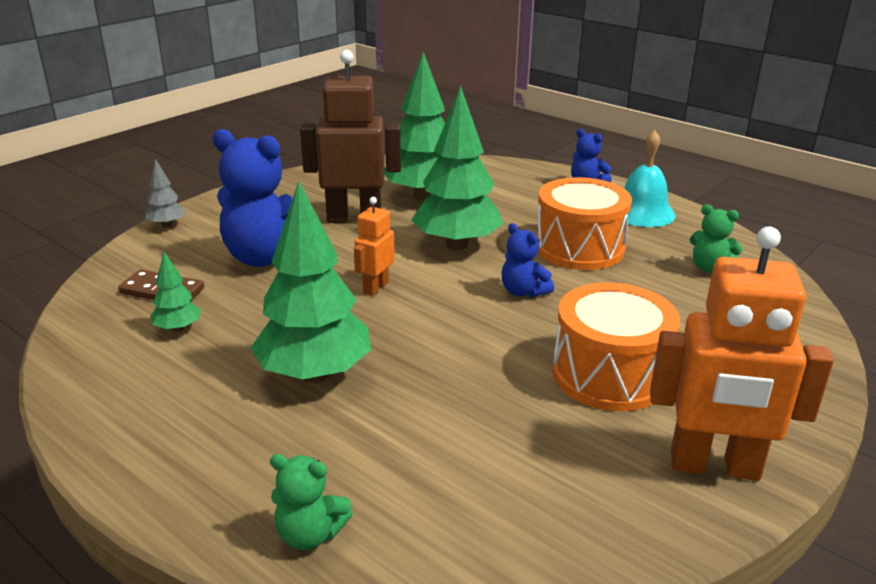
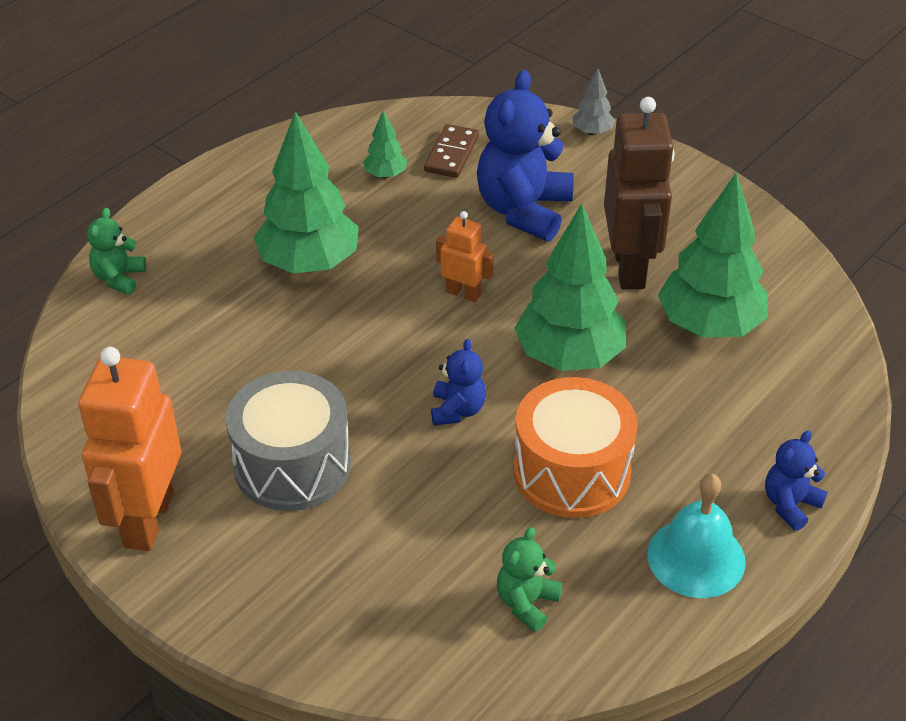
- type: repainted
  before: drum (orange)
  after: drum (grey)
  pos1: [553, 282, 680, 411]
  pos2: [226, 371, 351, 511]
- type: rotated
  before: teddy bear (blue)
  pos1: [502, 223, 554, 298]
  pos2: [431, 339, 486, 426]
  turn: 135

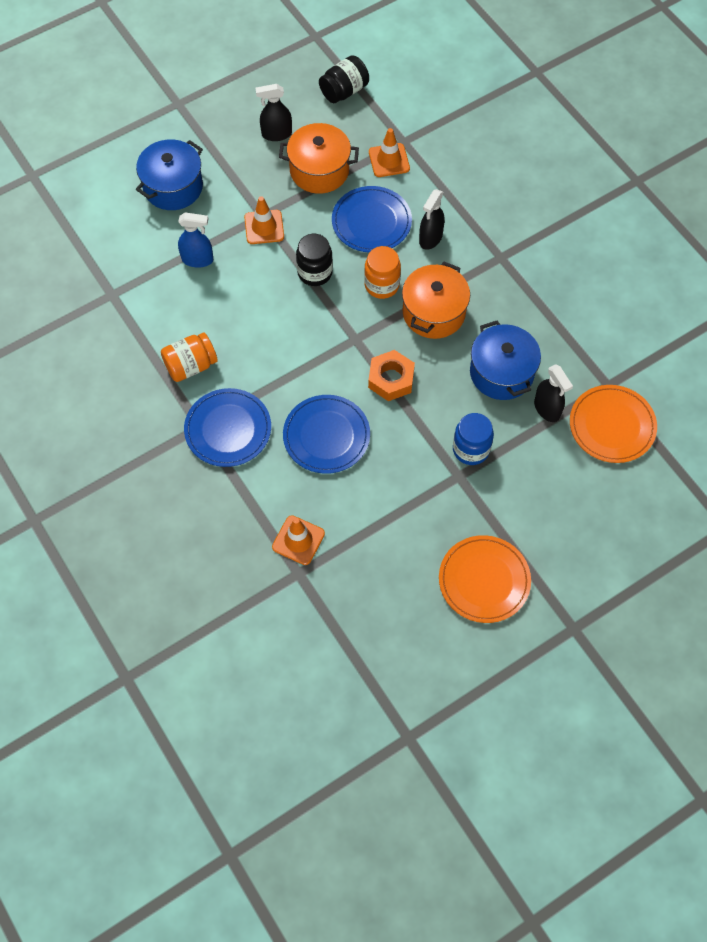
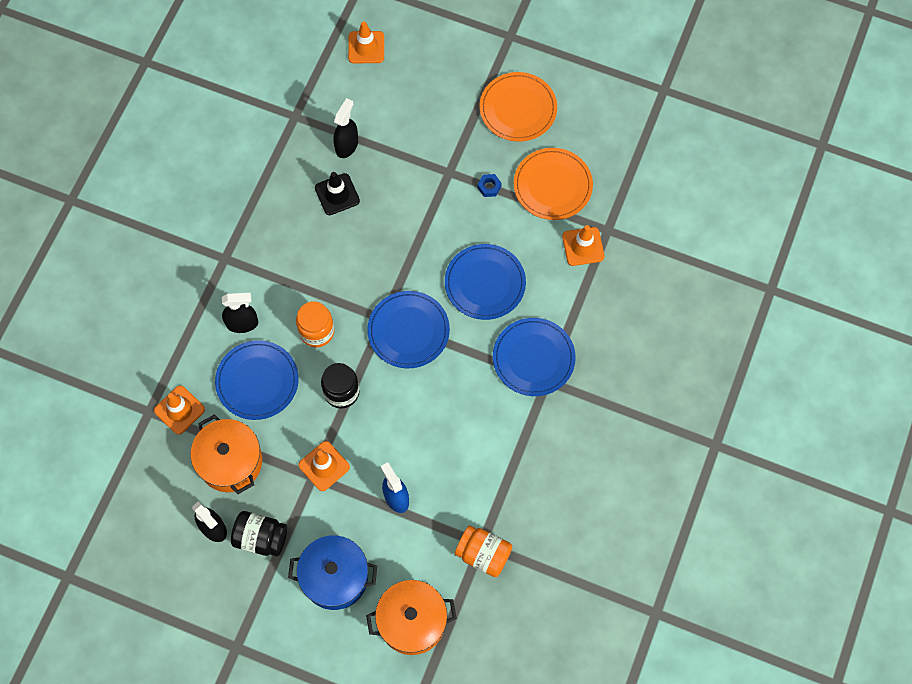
- type: gone
  before: nut (orange)
  pos1: [368, 350, 415, 401]
- type: gone
  before: jar (blue)
  pos1: [453, 413, 494, 465]
- type: new
  after: traffic cone (orange)
  pos2: [348, 21, 384, 64]
- type: new
  after: plate (blue)
  pos2: [367, 291, 450, 368]
- type: new
  after: nut (blue)
  pos2: [477, 174, 502, 197]
- type: shifted
  before: jar (orange)
  pos1: [161, 333, 218, 382]
  pos2: [455, 525, 512, 577]
- type: shifted
  before: jar (black)
  pos1: [319, 55, 369, 103]
  pos2: [231, 511, 287, 556]
- type: shifted
  before: pot (orange)
  pos1: [402, 262, 470, 339]
  pos2: [366, 580, 457, 655]
- type: shifted
  before: plate (orange)
  pos1: [570, 385, 657, 463]
  pos2: [514, 148, 593, 220]
- type: swapped
  before: pot (blue)
  after: traffic cone (black)
  pos1: [470, 321, 541, 400]
  pos2: [315, 172, 360, 215]

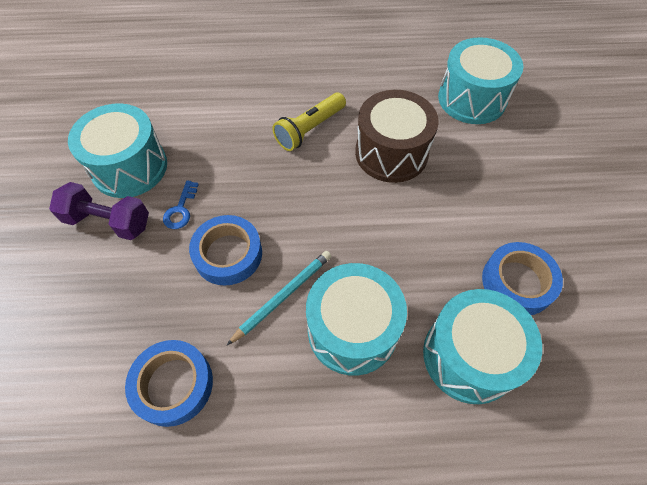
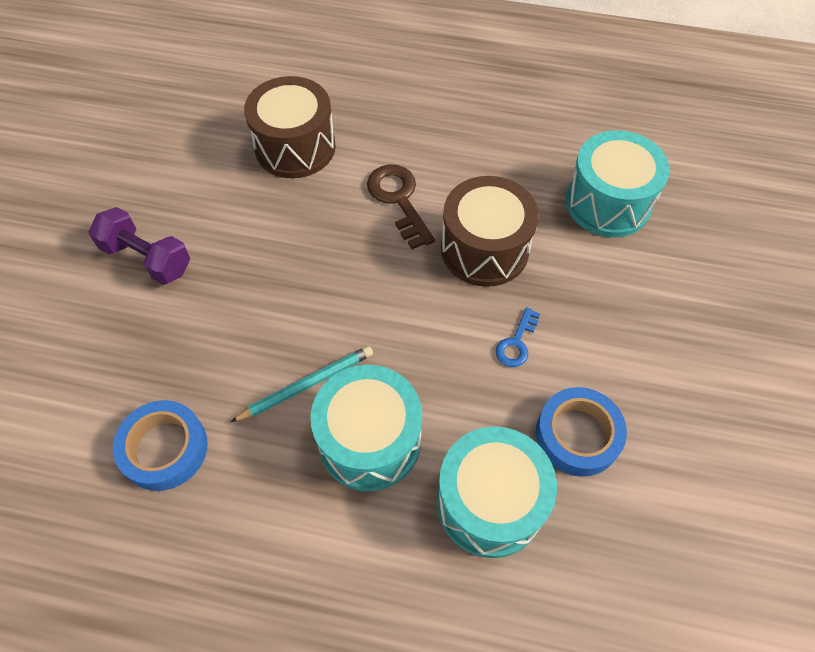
- type: gone
  before: drum (turquoise)
  pos1: [68, 103, 167, 198]
- type: gone
  before: tape (blue)
  pos1: [189, 215, 262, 286]
- type: new
  after: drum (brown)
  pos2: [244, 76, 336, 178]
- type: shifted
  before: key (blue)
  pos1: [163, 180, 199, 229]
  pos2: [496, 307, 540, 367]
- type: swapped
  before: flashlight (yellow)
  after: key (brown)
  pos1: [272, 93, 346, 151]
  pos2: [367, 165, 435, 249]

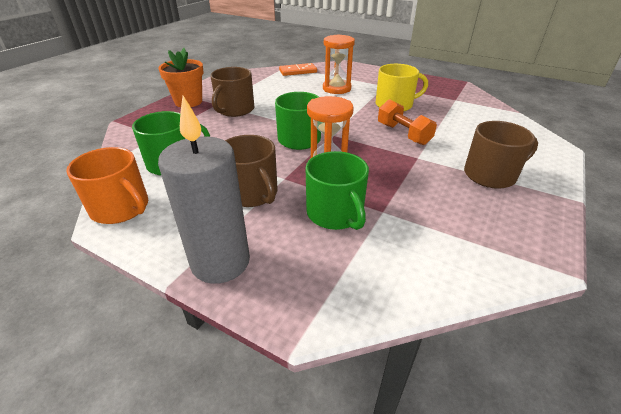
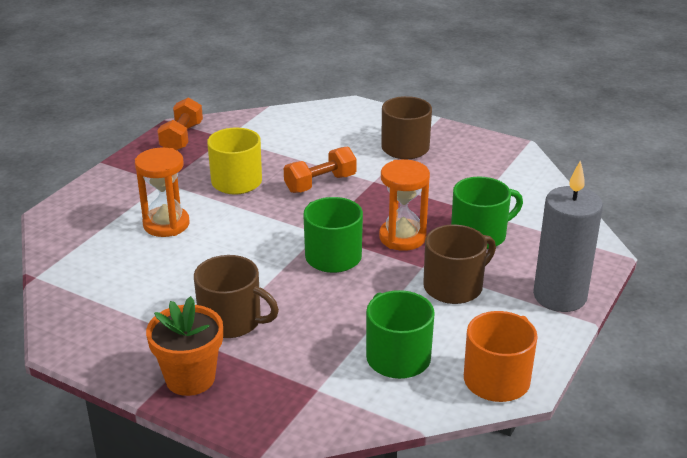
- type: gone
  before: domino (orange)
  pos1: [279, 63, 317, 76]
- type: new
  after: dumbbell (orange)
  pos2: [157, 97, 203, 150]

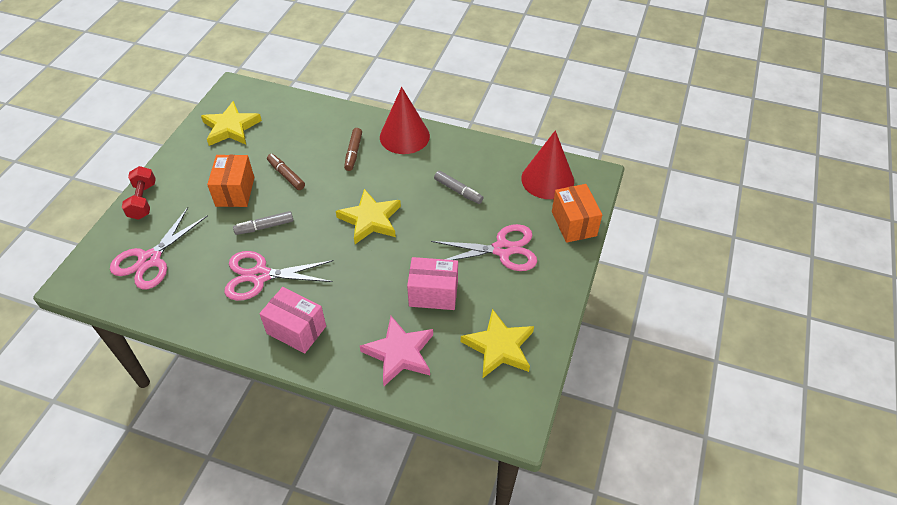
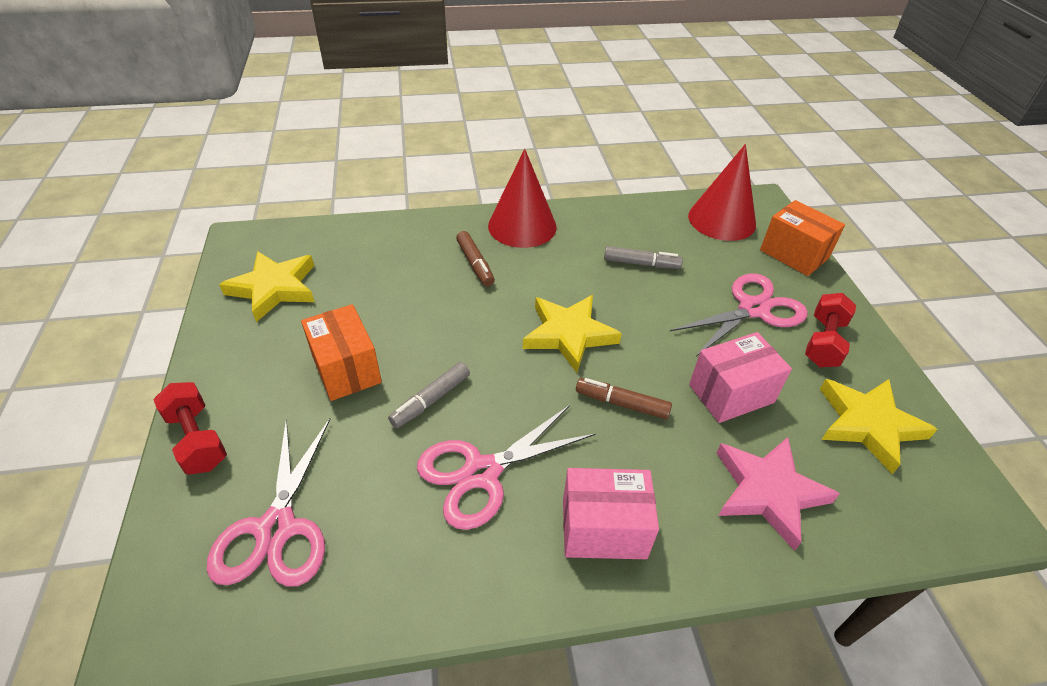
- type: new
  after: dumbbell (red)
  pos2: [805, 293, 856, 367]
- type: shifted
  before: marker (brown)
  pos1: [267, 154, 305, 190]
  pos2: [576, 378, 672, 419]

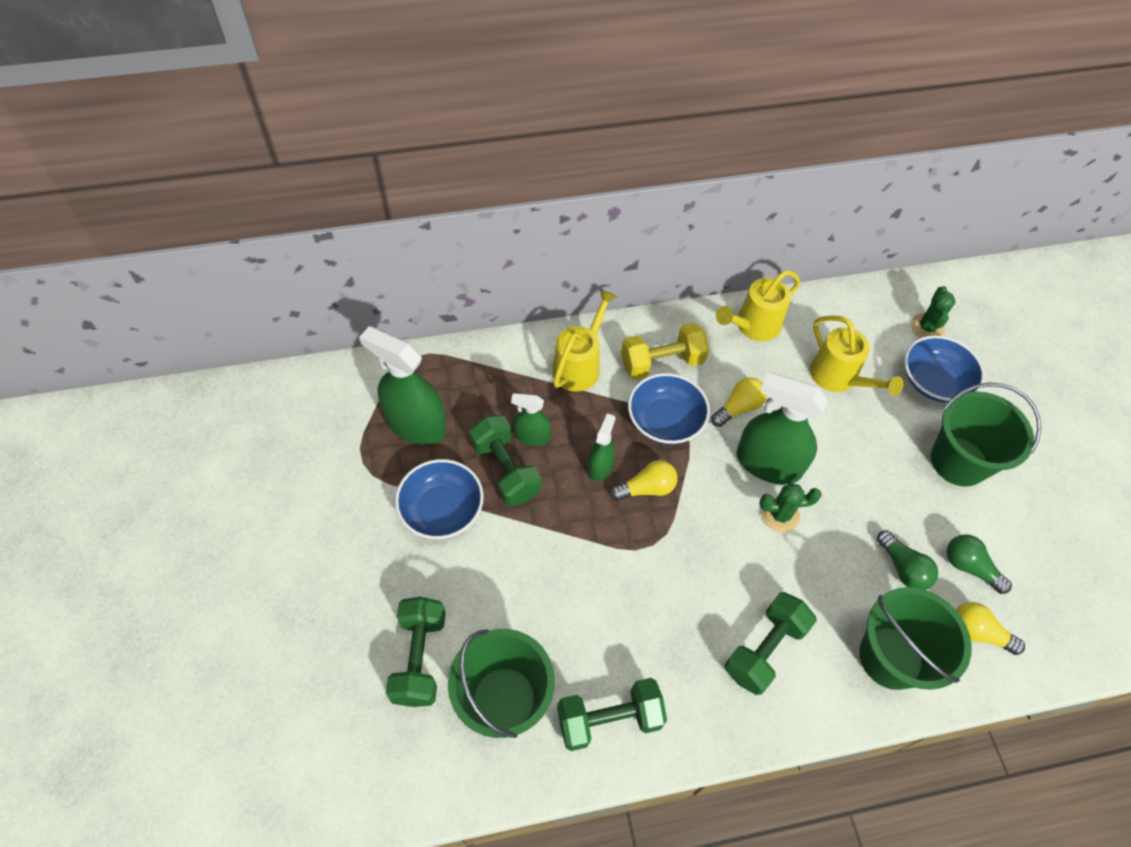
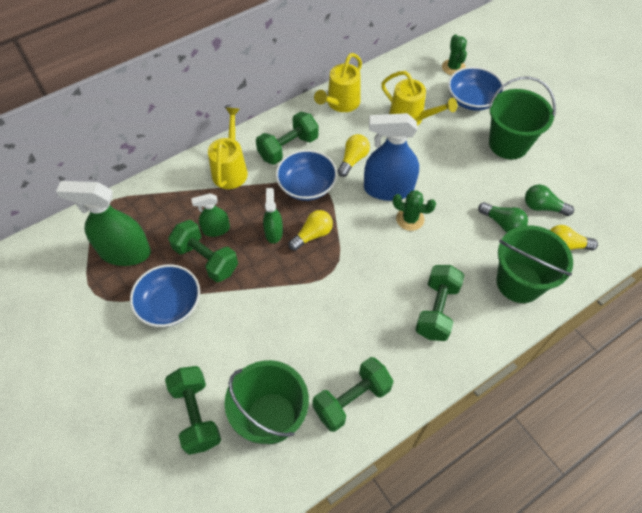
- type: repainted
  before: dumbbell (yellow)
  after: dumbbell (green)
  pos1: [621, 323, 709, 379]
  pos2: [256, 111, 318, 165]
- type: repainted
  before: spray bottle (green)
  after: spray bottle (blue)
  pos1: [736, 372, 828, 485]
  pos2: [364, 113, 419, 201]
- type: rotated
  before: cactus (green)
  pos1: [759, 483, 822, 532]
  pos2: [393, 190, 436, 231]
  turn: 45

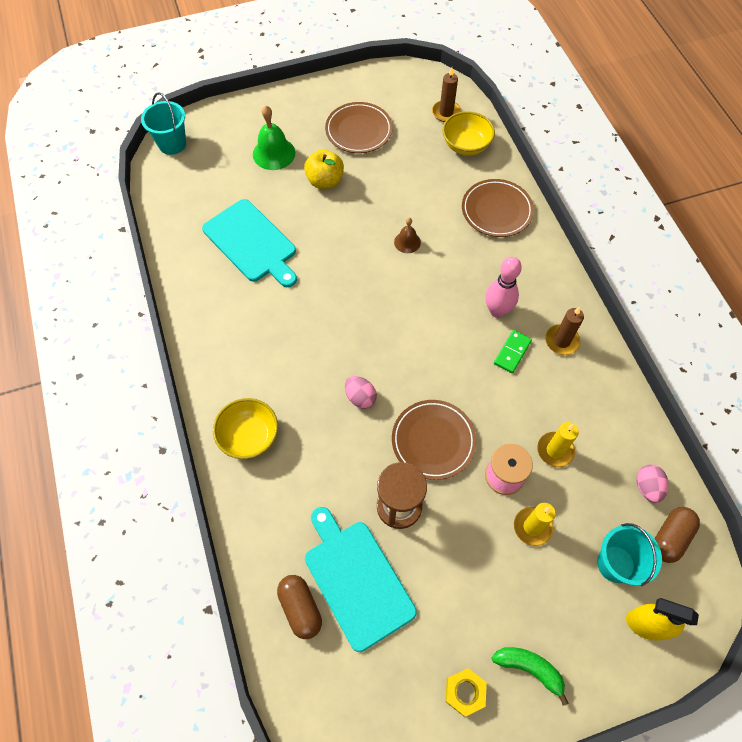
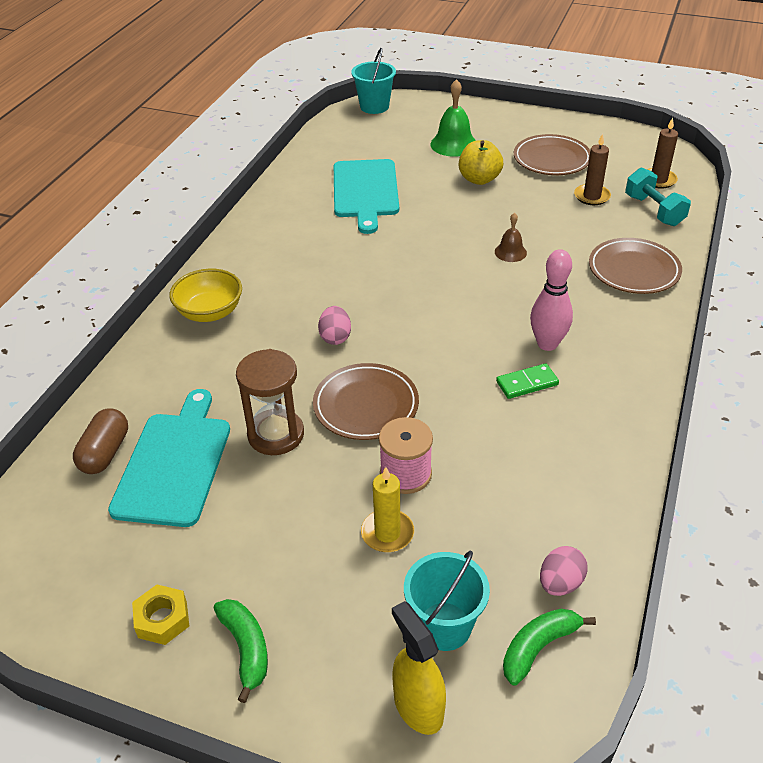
- type: gone
  before: candle (yellow)
  pos1: [537, 422, 579, 467]
- type: shifted
  before: candle (brown)
  pos1: [545, 307, 584, 355]
  pos2: [574, 133, 611, 205]
- type: swapped
  before: bowl (yellow)
  after: dumbbell (turquoise)
  pos1: [442, 111, 495, 155]
  pos2: [625, 167, 691, 226]
- type: swapped
  before: capsule (brown)
  after: banana (green)
  pos1: [654, 507, 700, 563]
  pos2: [503, 609, 596, 685]

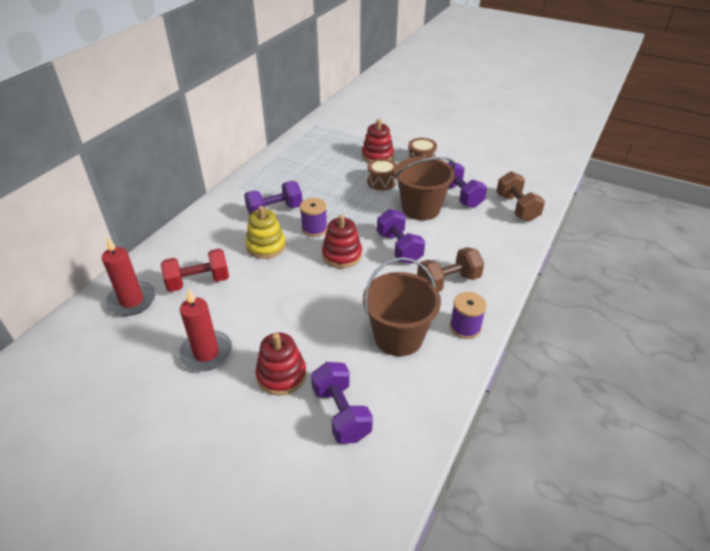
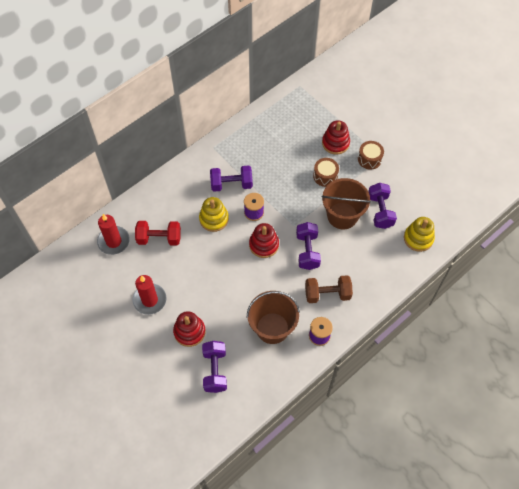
- type: swapped
  before: dumbbell (brown)
  after: stacking toy (yellow)
  pos1: [496, 171, 545, 222]
  pos2: [404, 217, 435, 252]

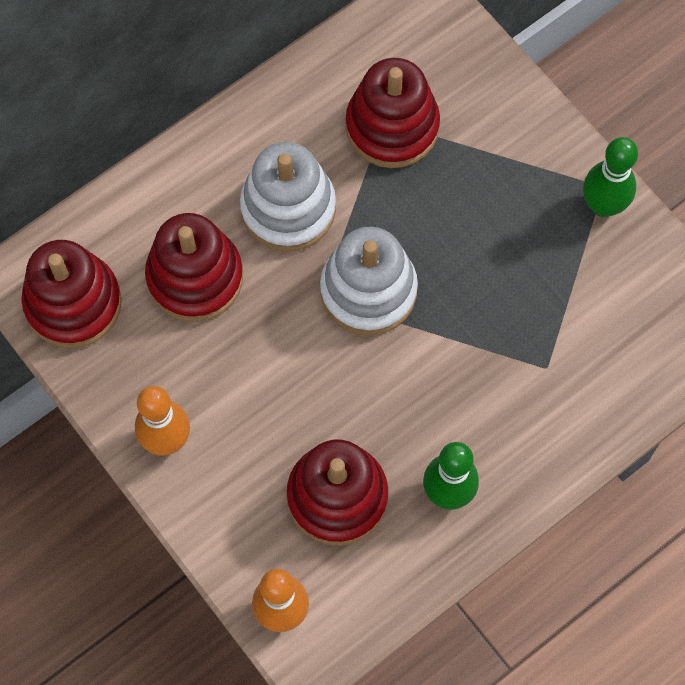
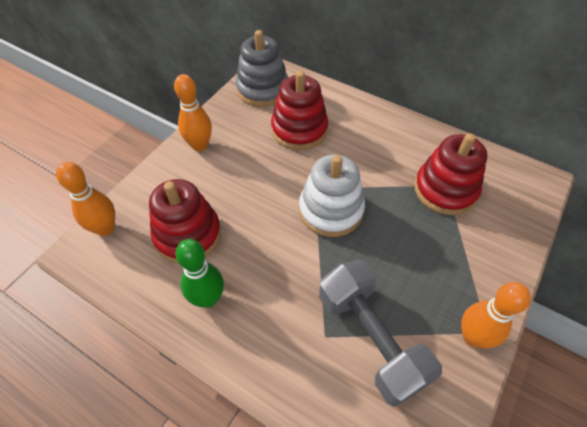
- type: gone
  before: stacking toy (white)
  pos1: [240, 142, 336, 252]
- type: new
  after: dumbbell (grey)
  pos2: [319, 260, 442, 407]
- type: repainted
  before: stacking toy (red)
  after: stacking toy (grey)
  pos1: [21, 240, 122, 348]
  pos2: [236, 30, 288, 107]
- type: repainted
  before: bowling pin (green)
  after: bowling pin (orange)
  pos1: [583, 137, 638, 217]
  pos2: [461, 282, 531, 349]

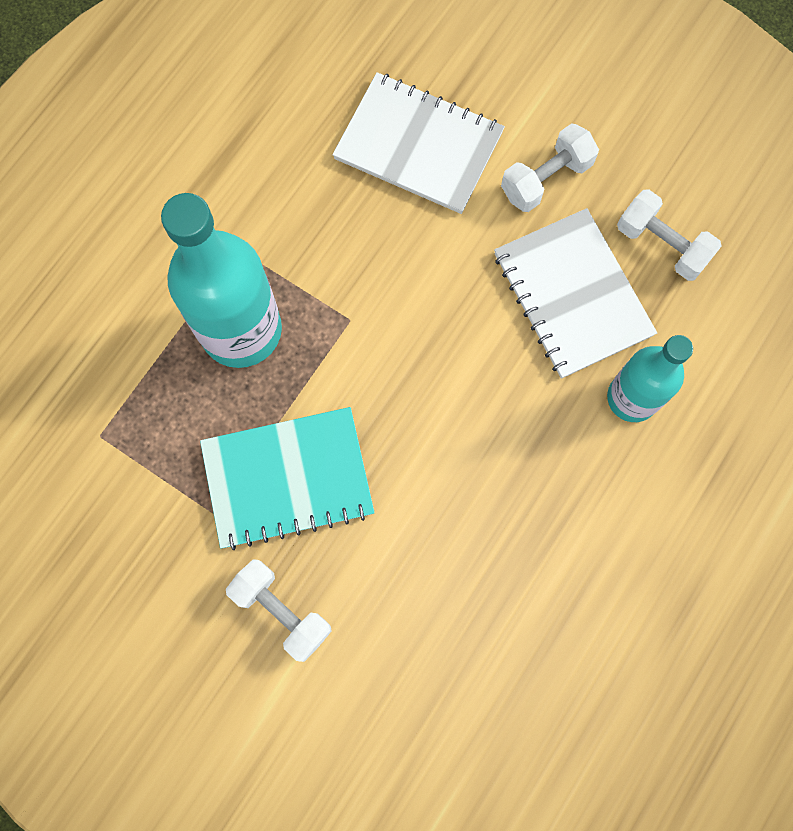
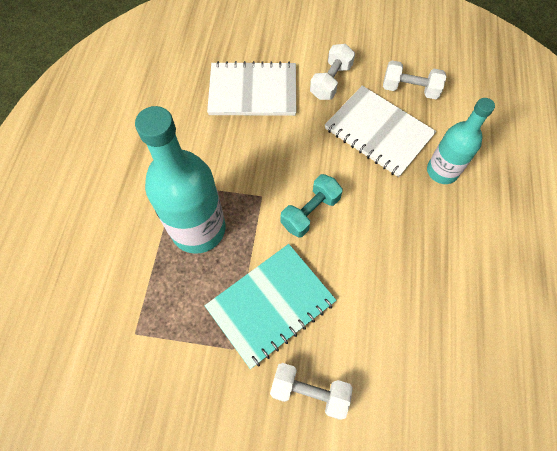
- type: new
  after: dumbbell (turquoise)
  pos2: [280, 174, 343, 238]

